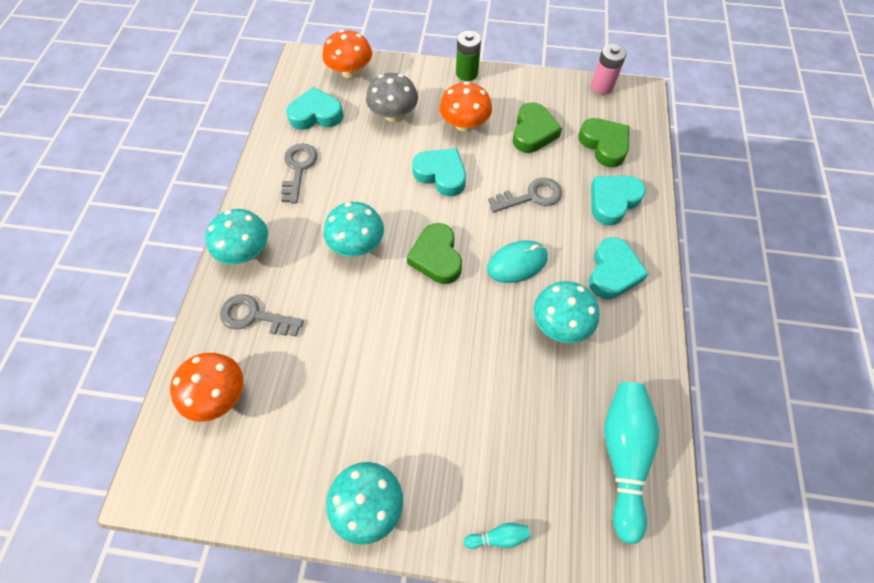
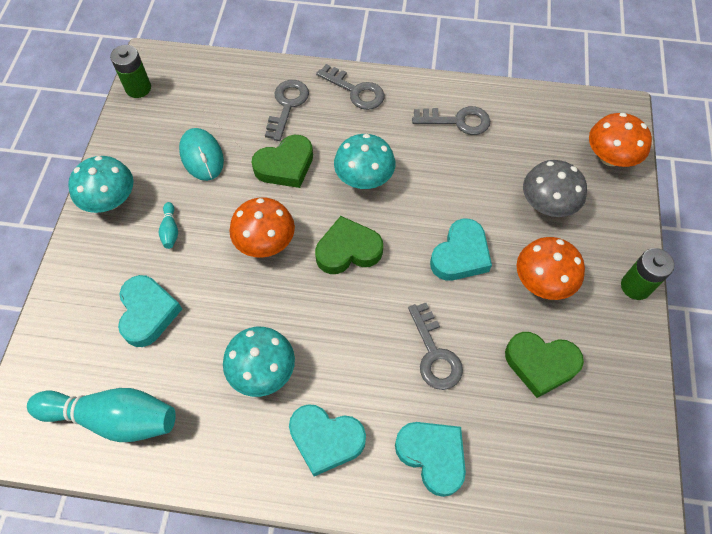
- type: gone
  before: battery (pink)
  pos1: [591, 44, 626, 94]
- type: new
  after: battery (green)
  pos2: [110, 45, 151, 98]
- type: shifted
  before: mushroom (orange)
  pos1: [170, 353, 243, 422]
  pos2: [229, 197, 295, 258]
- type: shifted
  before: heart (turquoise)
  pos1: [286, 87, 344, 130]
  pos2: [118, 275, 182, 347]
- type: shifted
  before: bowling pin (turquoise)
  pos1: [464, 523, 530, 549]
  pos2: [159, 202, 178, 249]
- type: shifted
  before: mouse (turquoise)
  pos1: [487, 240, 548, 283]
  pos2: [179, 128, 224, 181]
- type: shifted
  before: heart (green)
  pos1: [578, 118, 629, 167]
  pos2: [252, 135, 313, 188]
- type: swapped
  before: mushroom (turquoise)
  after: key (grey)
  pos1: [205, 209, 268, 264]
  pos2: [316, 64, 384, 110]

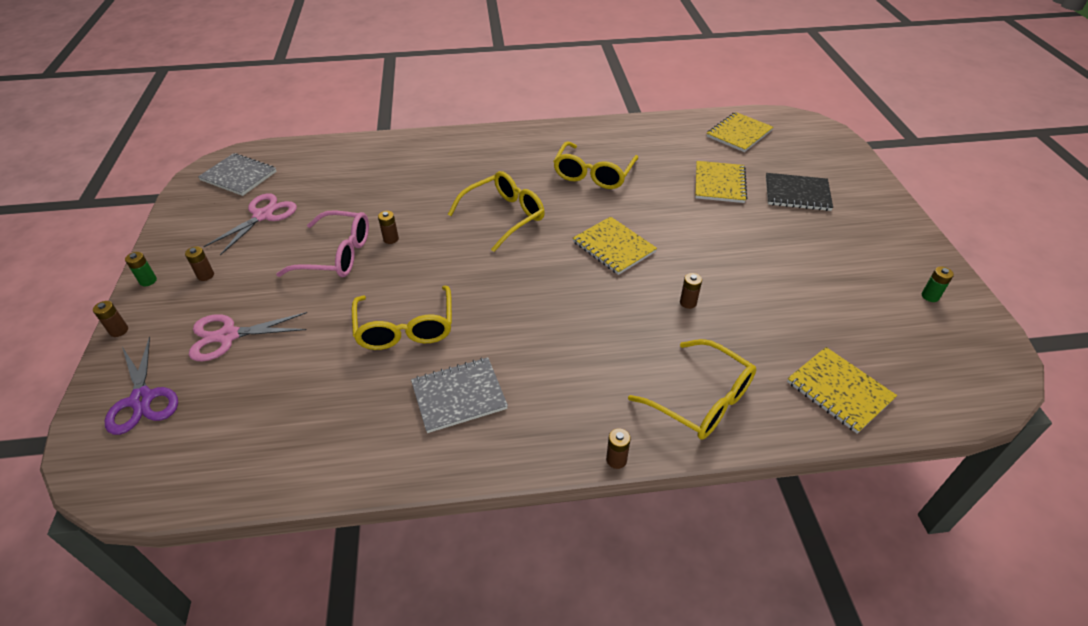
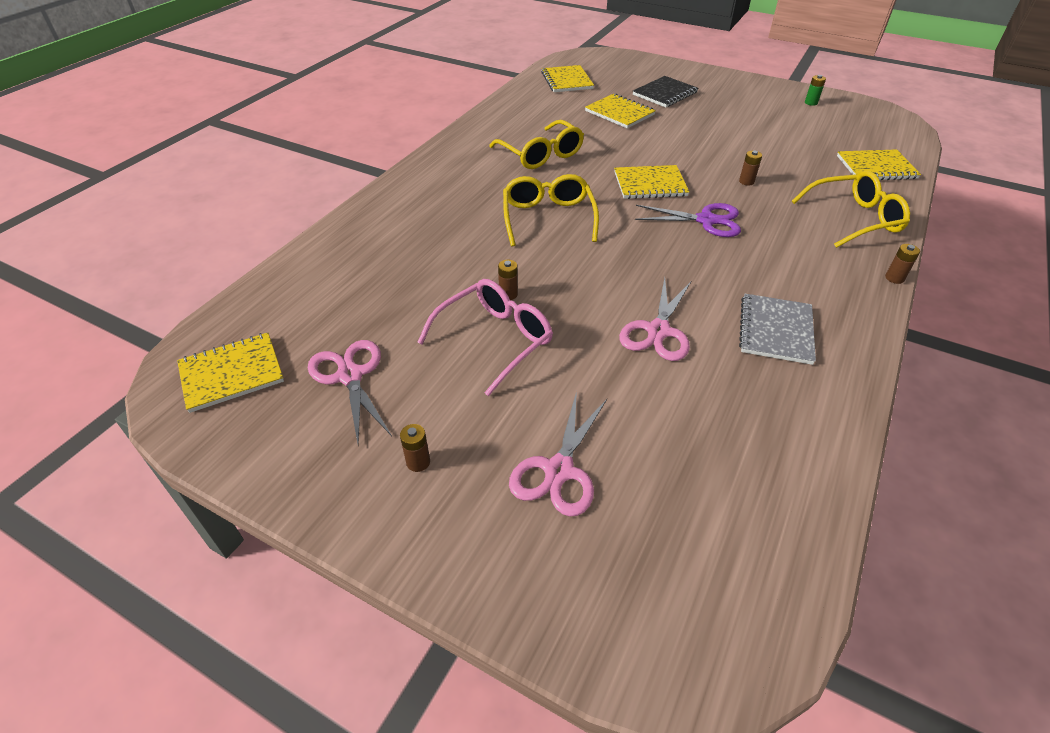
- type: gone
  before: battery (brown)
  pos1: [93, 301, 128, 337]
- type: gone
  before: battery (green)
  pos1: [125, 252, 157, 286]
- type: shifted
  before: scissors (purple)
  pos1: [105, 336, 178, 435]
  pos2: [635, 203, 741, 237]
- type: swapped
  before: glasses (yellow)
  after: scissors (pink)
  pos1: [352, 286, 452, 350]
  pos2: [619, 278, 691, 361]
- type: repainted
  before: notebook (grey)
  after: notebook (yellow)
  pos1: [198, 153, 277, 196]
  pos2: [177, 333, 284, 413]

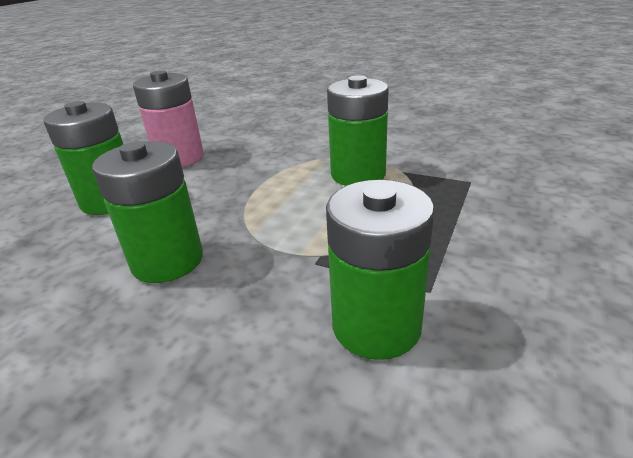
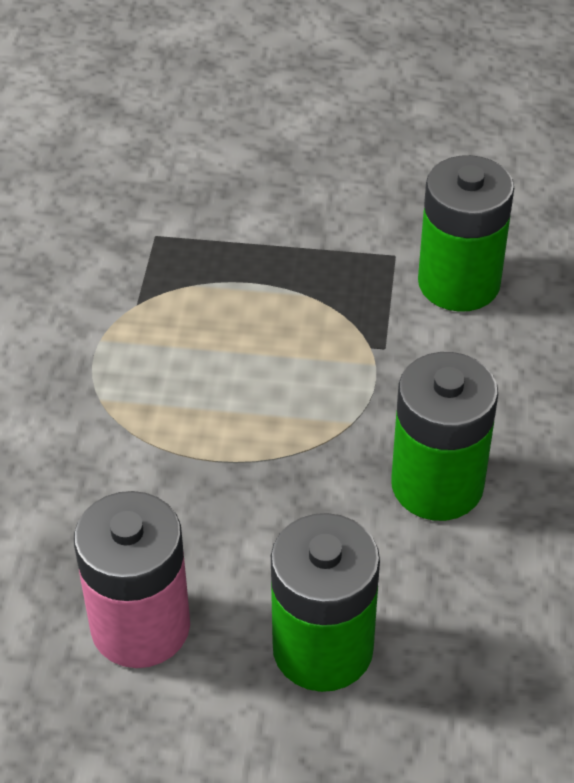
- type: gone
  before: battery (green)
  pos1: [327, 75, 388, 186]

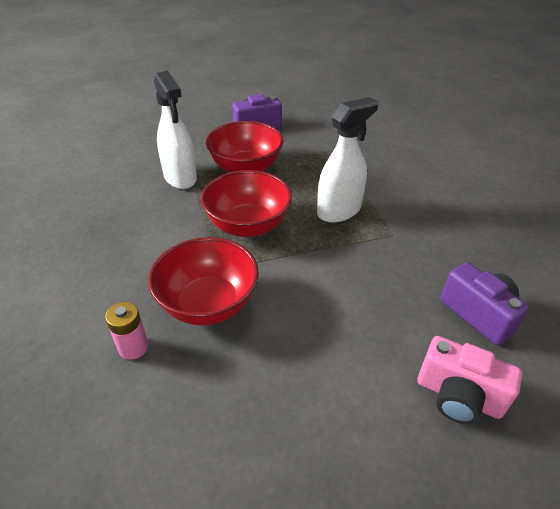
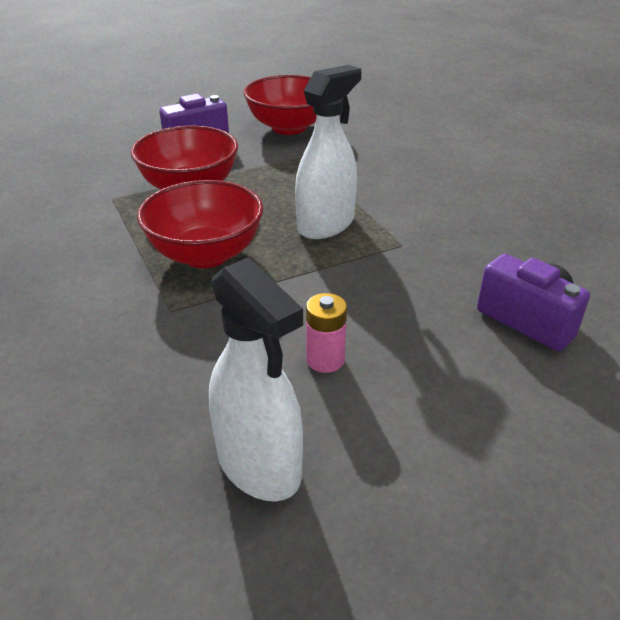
- type: gone
  before: camera (pink)
  pos1: [417, 336, 523, 424]
- type: shifted
  before: battery (pink)
  pos1: [105, 302, 148, 360]
  pos2: [306, 293, 347, 373]
- type: shifted
  before: bowl (red)
  pos1: [148, 237, 259, 325]
  pos2: [244, 75, 316, 135]
- type: shifted
  before: spray bottle (white)
  pos1: [154, 71, 197, 189]
  pos2: [209, 257, 303, 502]

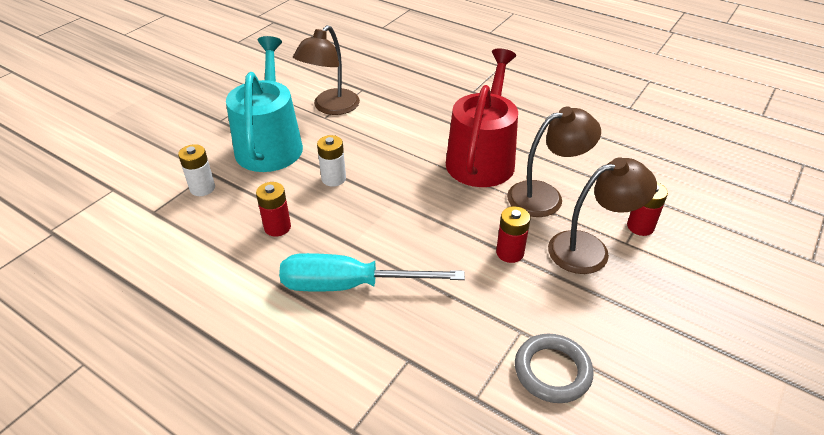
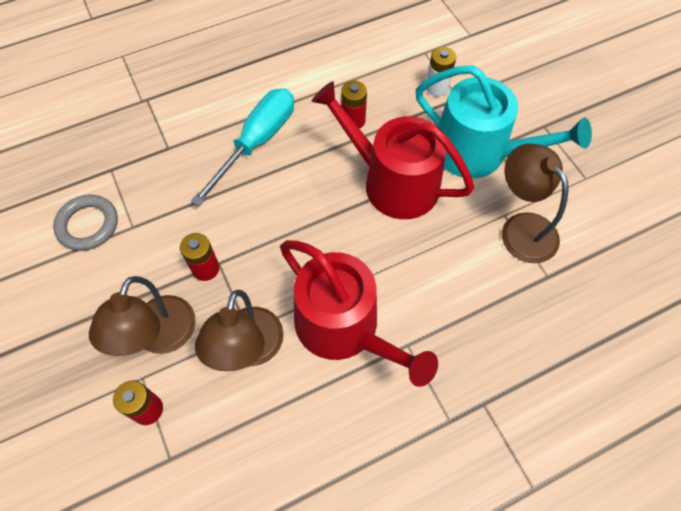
- type: swapped
  before: battery (white)
  after: watering can (red)
  pos1: [317, 135, 346, 187]
  pos2: [312, 81, 474, 219]

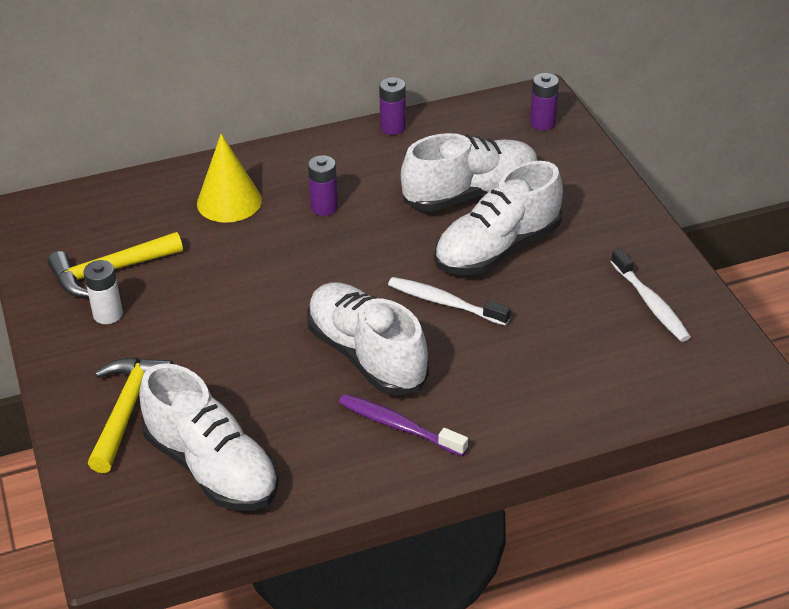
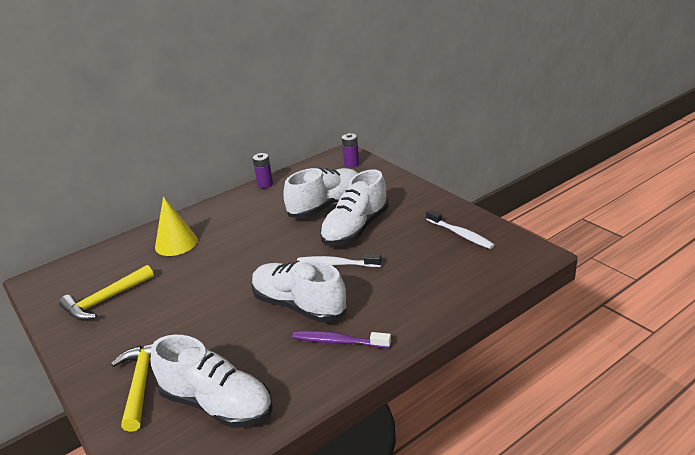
- type: gone
  before: battery (white)
  pos1: [84, 260, 123, 324]
- type: gone
  before: battery (purple)
  pos1: [308, 155, 338, 216]

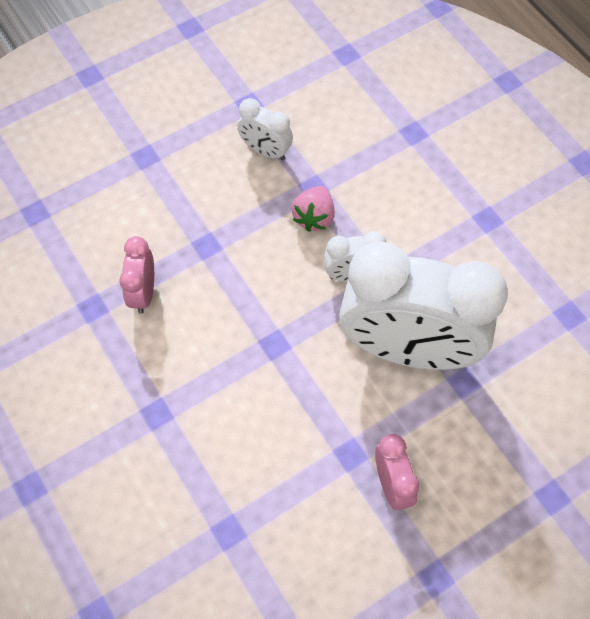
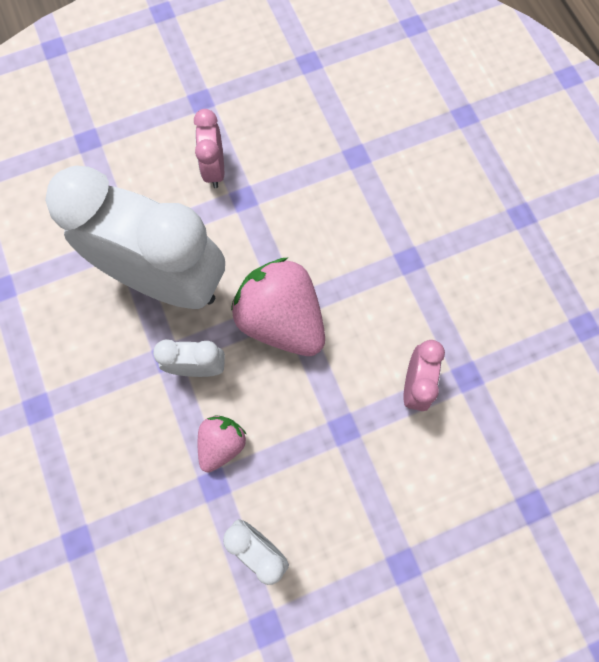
- type: new
  after: strawberry (pink)
  pos2: [231, 257, 325, 356]

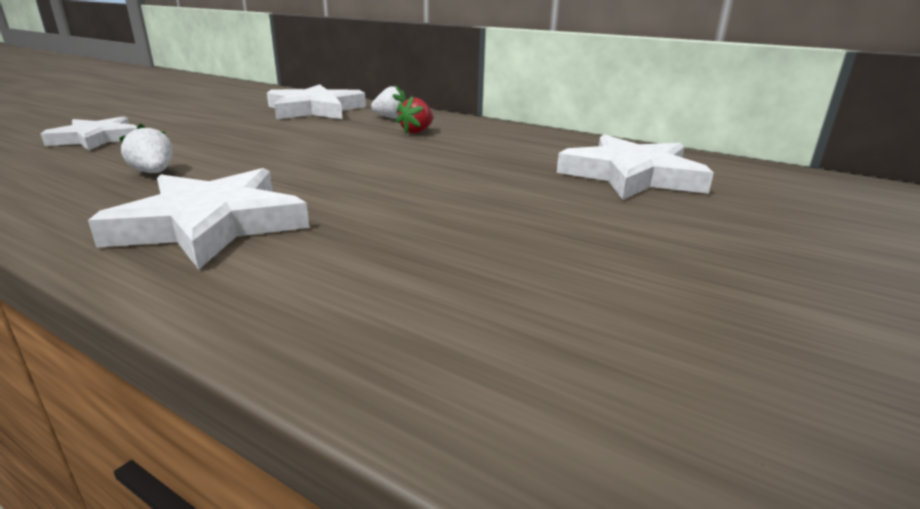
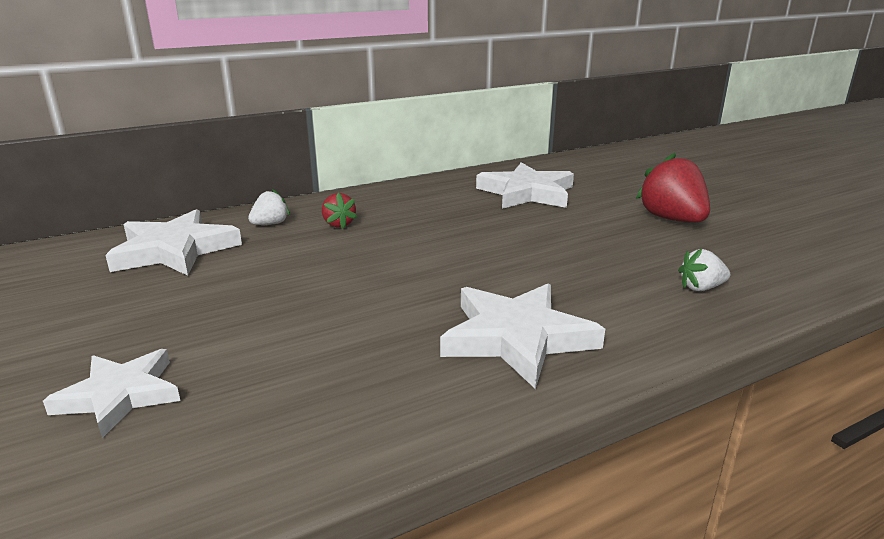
- type: new
  after: strawberry (red)
  pos2: [636, 153, 710, 222]
- type: shifted
  before: strawberry (white)
  pos1: [119, 124, 173, 173]
  pos2: [678, 249, 730, 291]

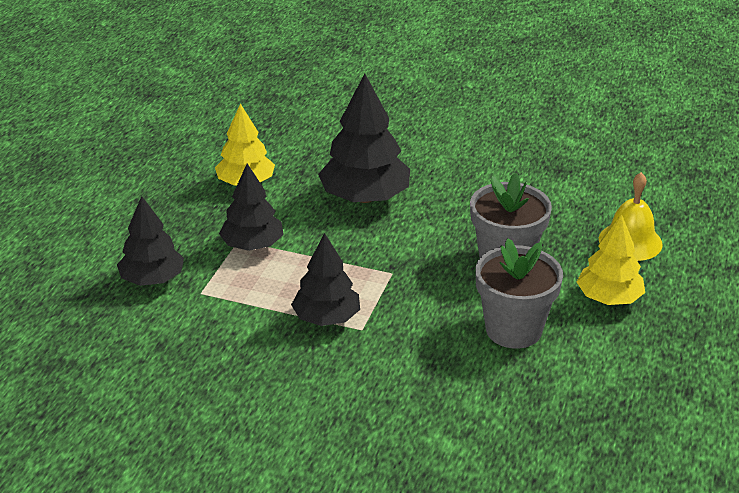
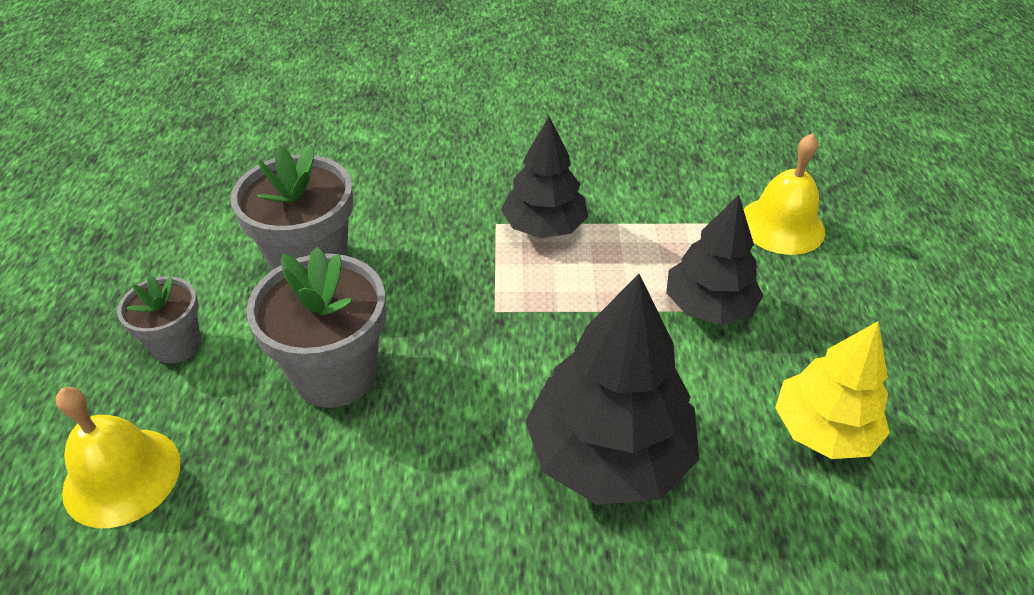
- type: swapped
  before: tree (black)
  after: bell (yellow)
  pos1: [117, 196, 184, 286]
  pos2: [743, 133, 825, 255]
- type: swapped
  before: tree (yellow)
  after: flower pot (grey)
  pos1: [577, 214, 645, 305]
  pos2: [117, 275, 201, 364]

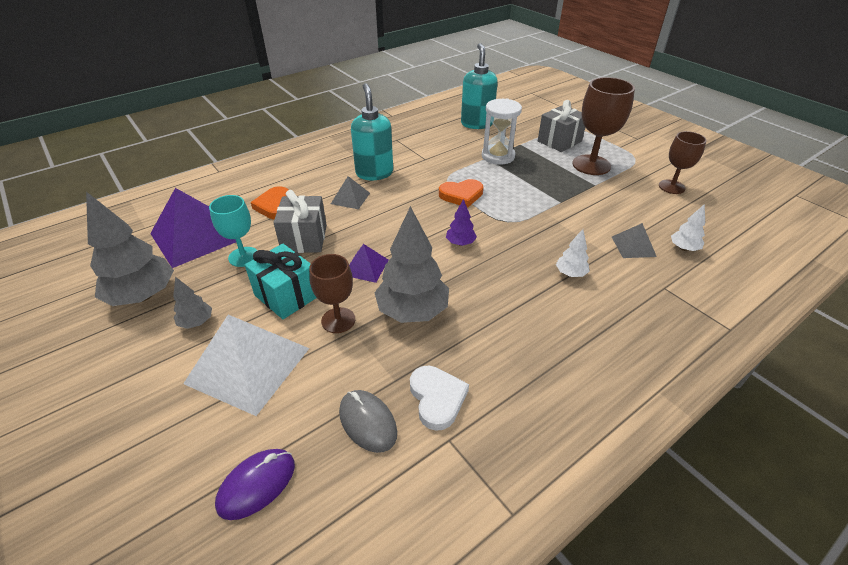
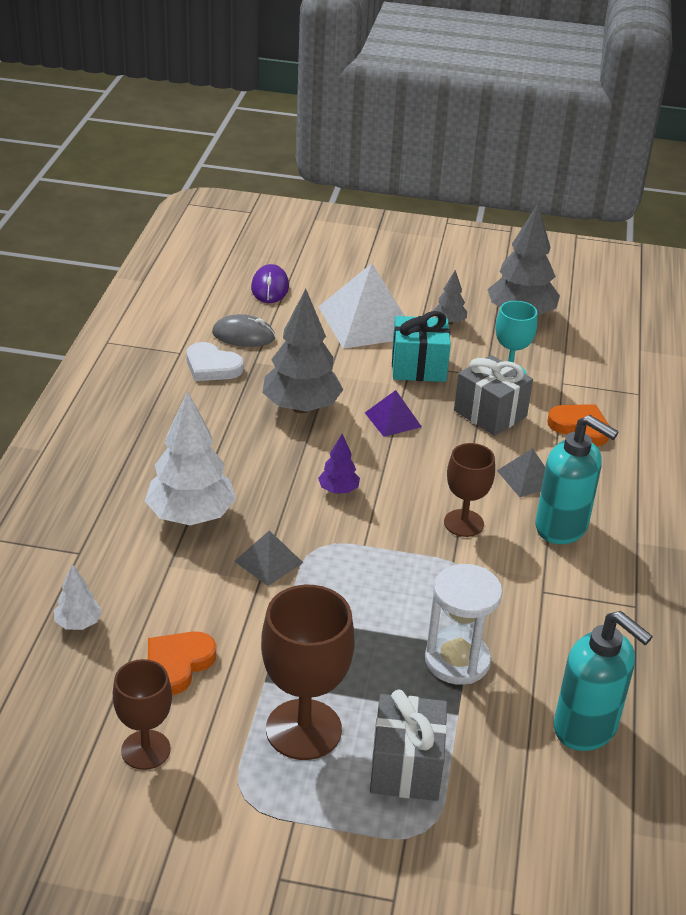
- type: gone
  before: pyramid (purple)
  pos1: [150, 188, 236, 268]
- type: shifted
  before: goblet (brown)
  pos1: [309, 254, 355, 333]
  pos2: [444, 443, 495, 537]
- type: shifted
  before: heart (orange)
  pos1: [439, 179, 483, 208]
  pos2: [148, 631, 216, 695]
- type: shifted
  before: pyramid (grey)
  pos1: [612, 223, 657, 258]
  pos2: [234, 530, 303, 586]
- type: scaled
  before: tree (white)
  pos1: [556, 229, 590, 277]
  pos2: [145, 391, 236, 525]
  scale: 2.07

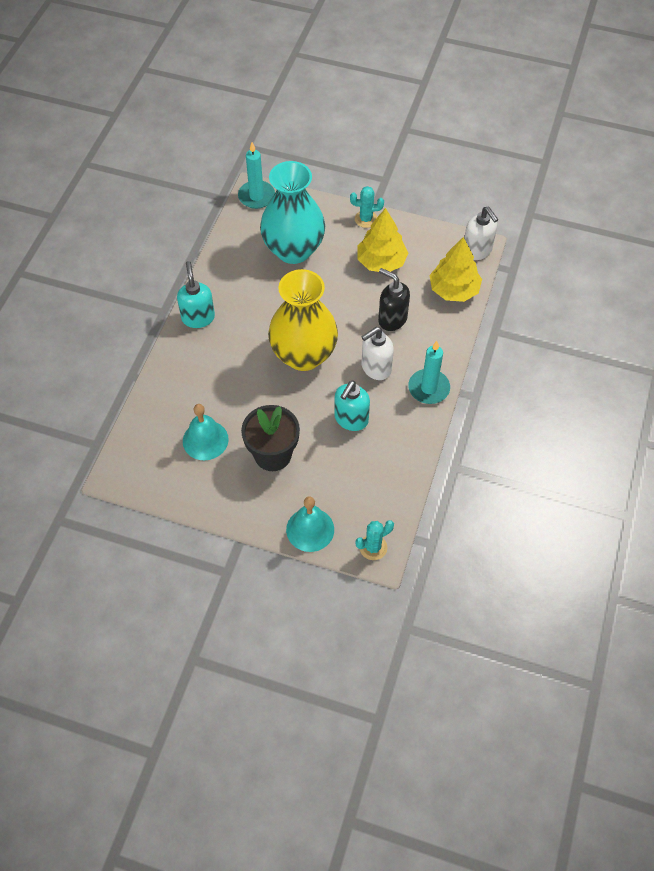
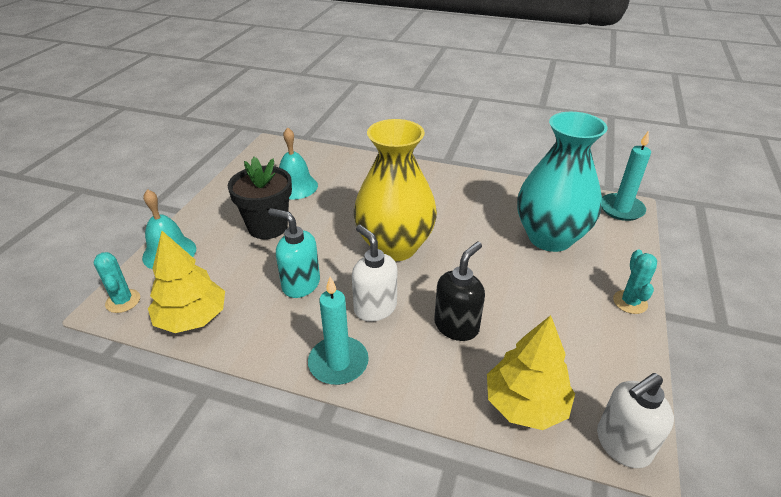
- type: gone
  before: soap dispenser (turquoise)
  pos1: [177, 261, 215, 328]
- type: shifted
  before: tree (yellow)
  pos1: [357, 208, 408, 272]
  pos2: [148, 231, 225, 333]

